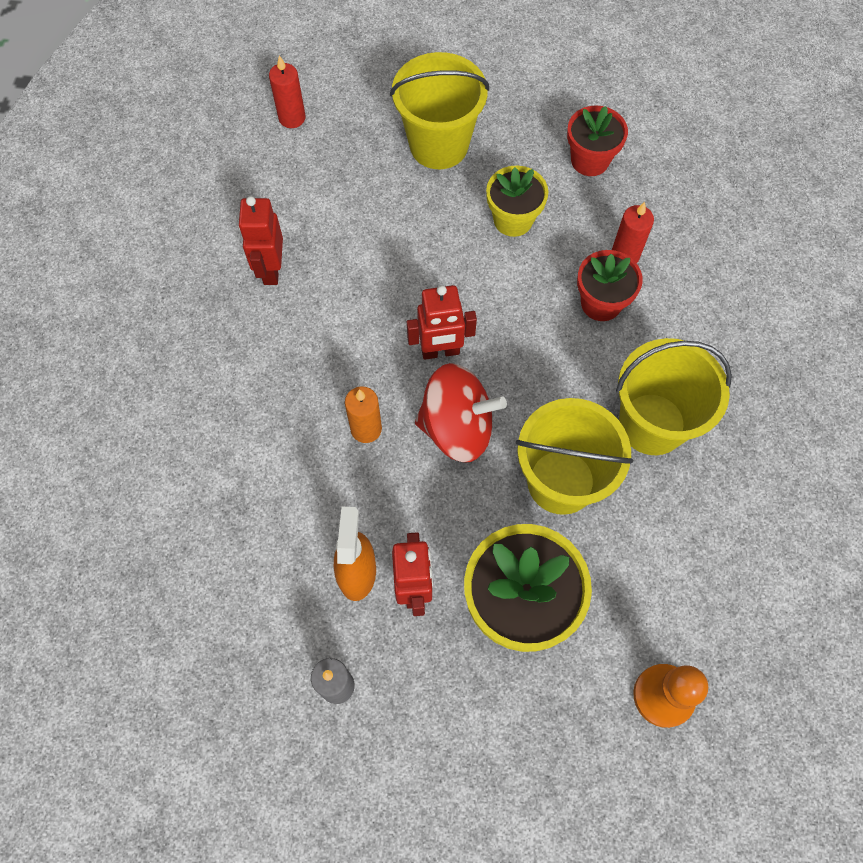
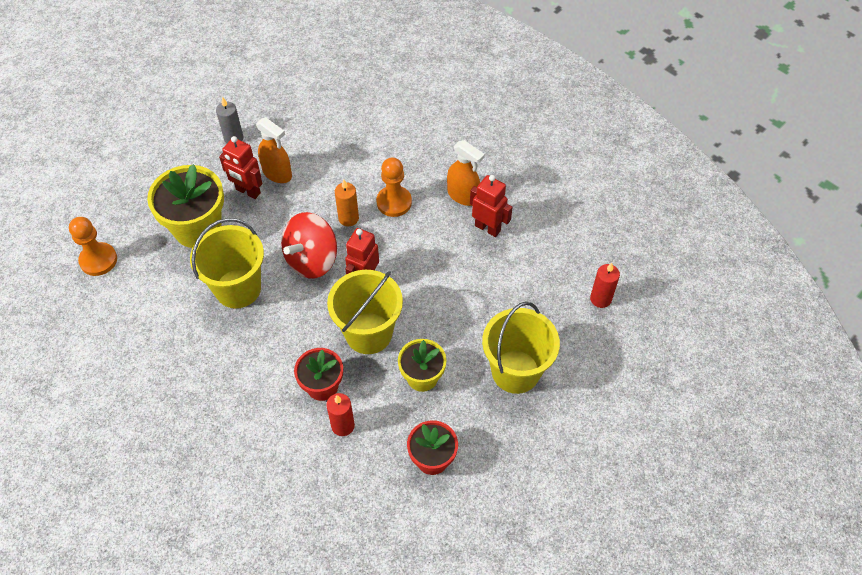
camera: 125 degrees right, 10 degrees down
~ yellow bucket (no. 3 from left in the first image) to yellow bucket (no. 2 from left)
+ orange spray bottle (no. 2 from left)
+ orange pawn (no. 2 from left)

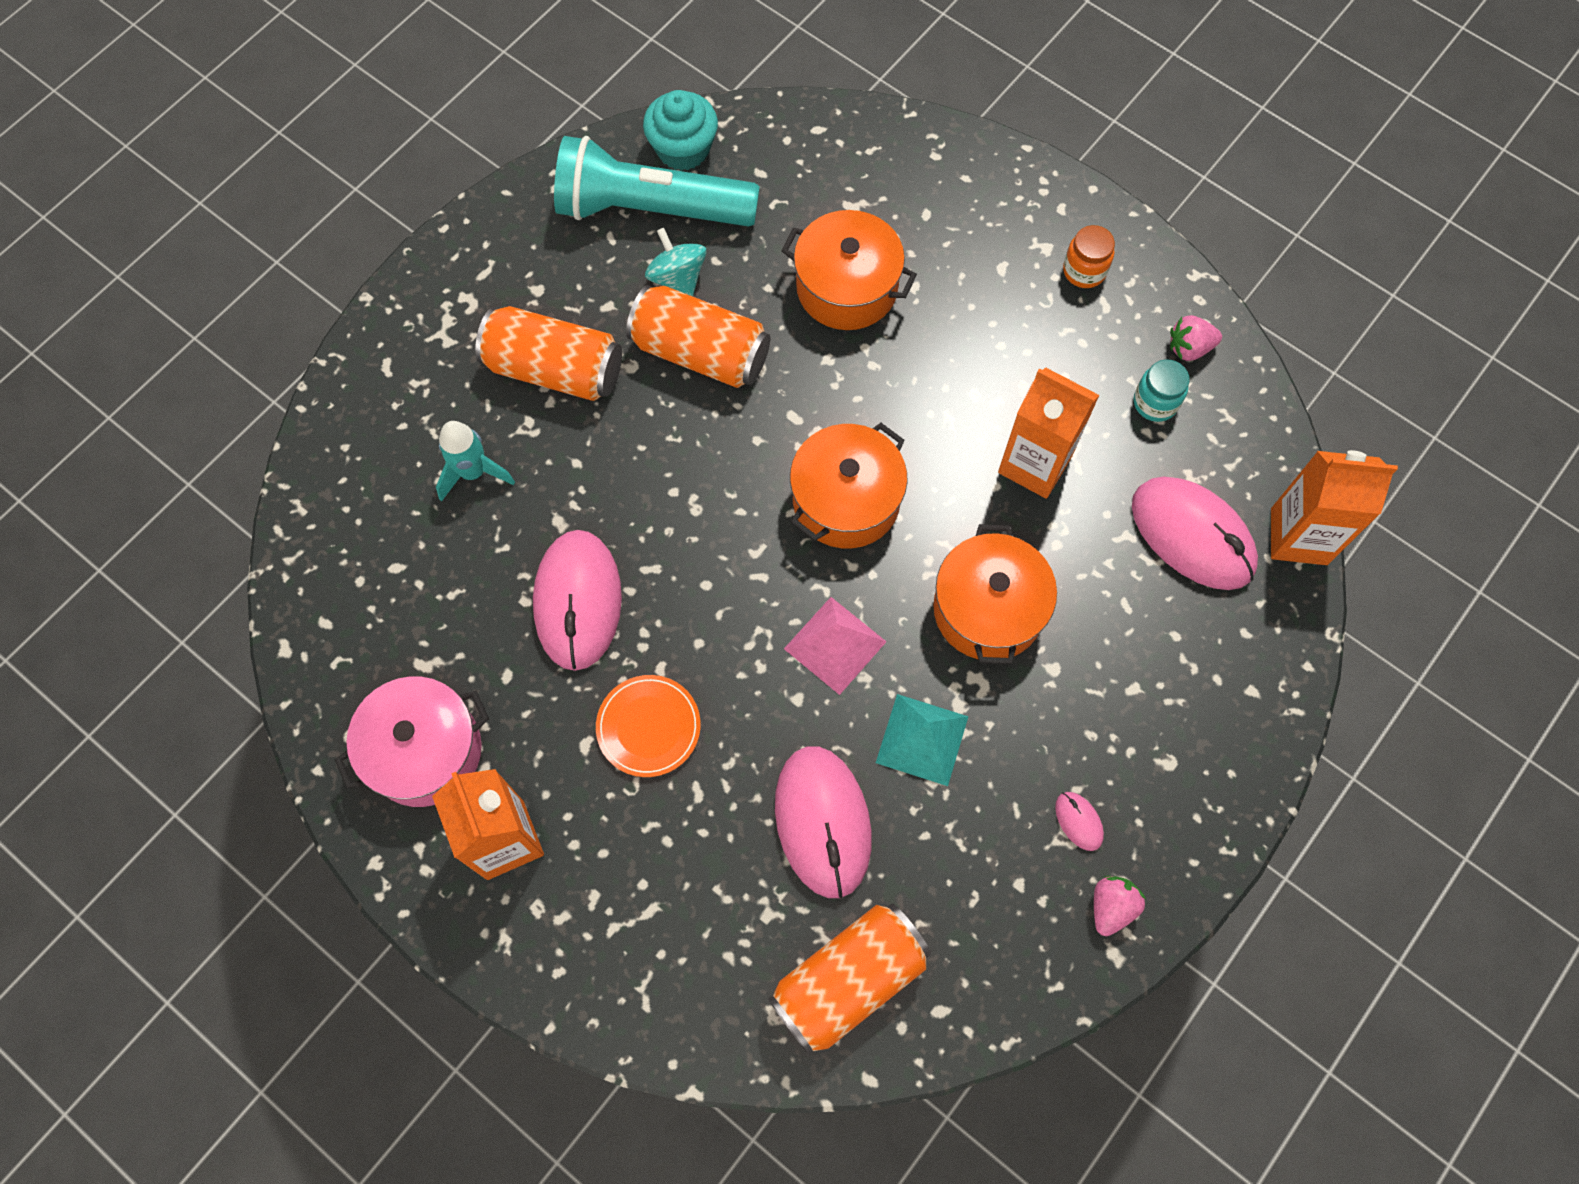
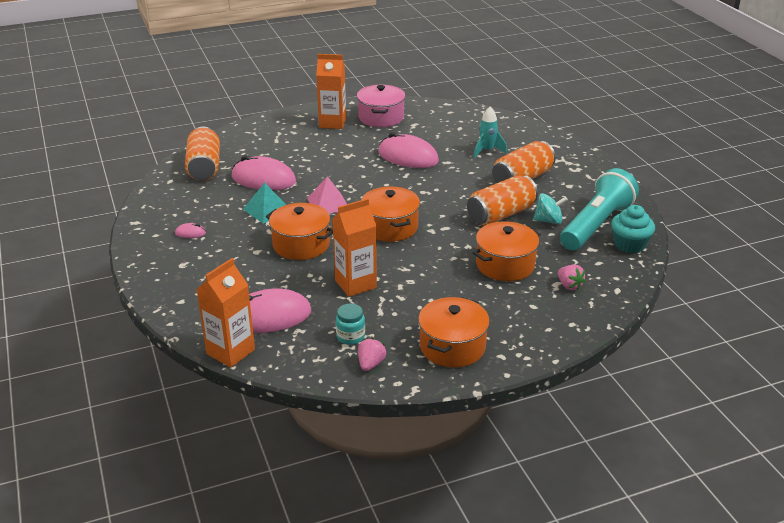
camera: 120 degrees right, 35 degrees down
~ orange jar to orange pot (no. 3 from left)
- orange plate
~ pink strawberry (no. 1 from left in the first image) to pink strawberry (no. 2 from left)

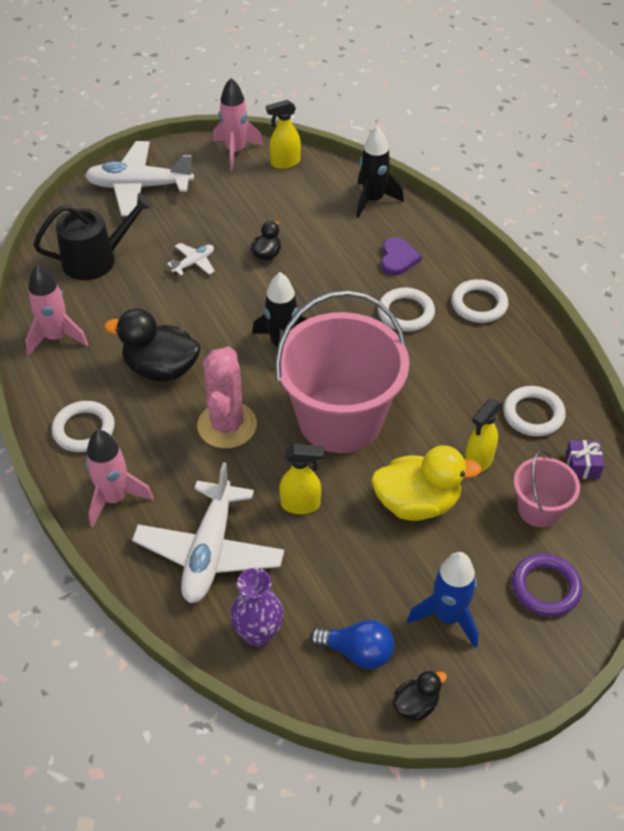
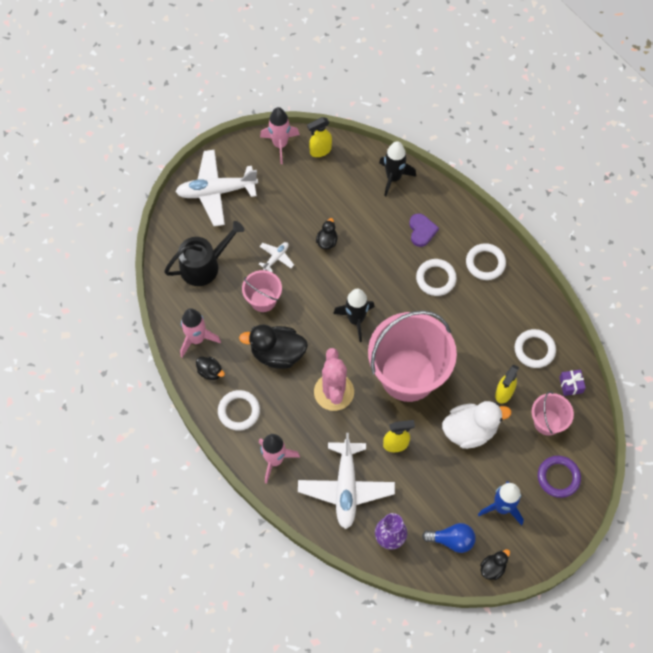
camera: 10 degrees left, 15 degrees up
~ yellow duck to white duck
+ pink bucket (no. 1 from left)
+ black duck (no. 1 from left)

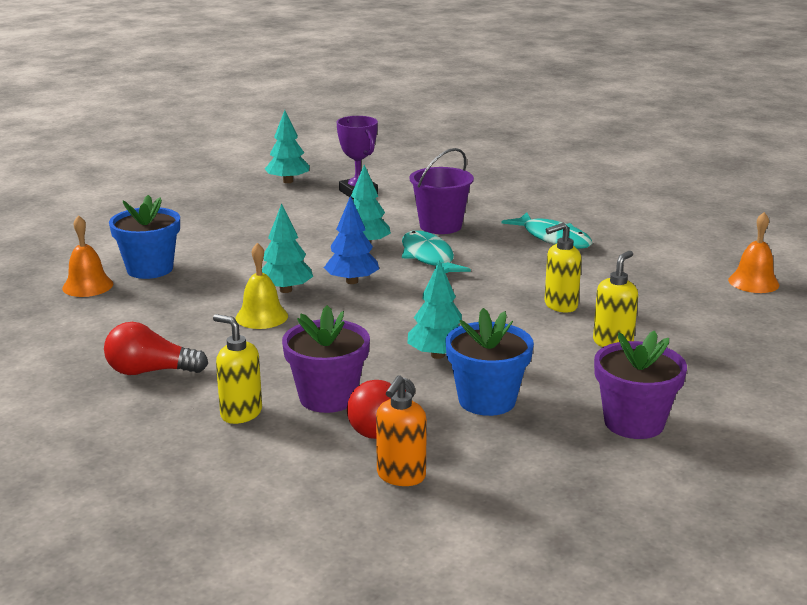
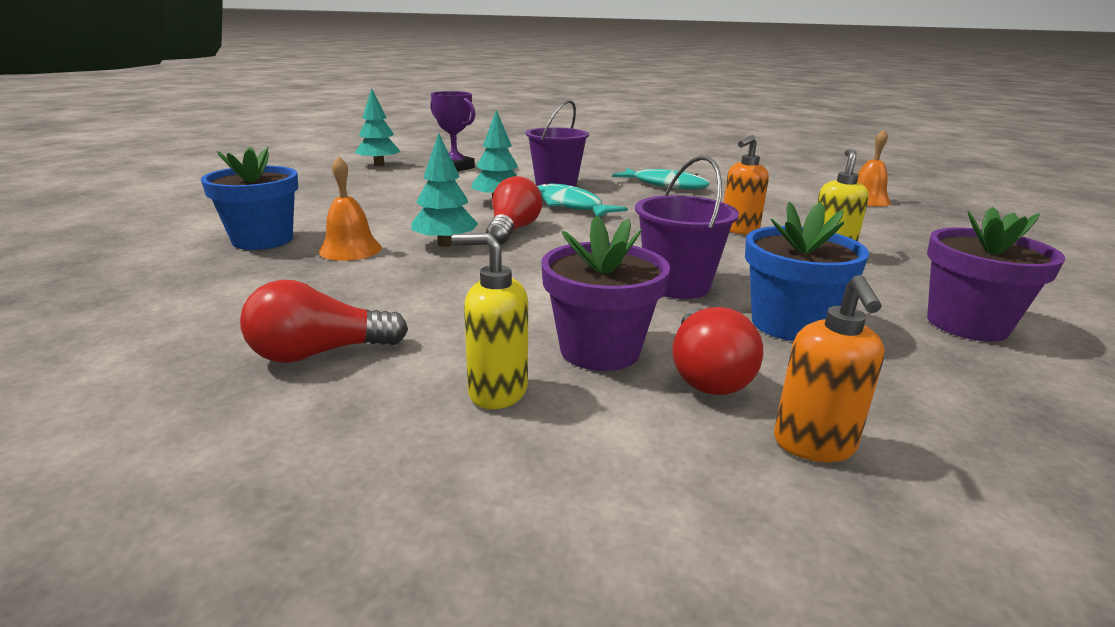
camera: 20 degrees left, 0 degrees up
~ blue tree to red light bulb (no. 2 from left)
~ orange bell (no. 1 from left)
~ yellow soap dispenser (no. 2 from left) to orange soap dispenser (no. 1 from left)
- yellow bell
~ turquoise tree (no. 4 from left) to purple bucket (no. 2 from left)

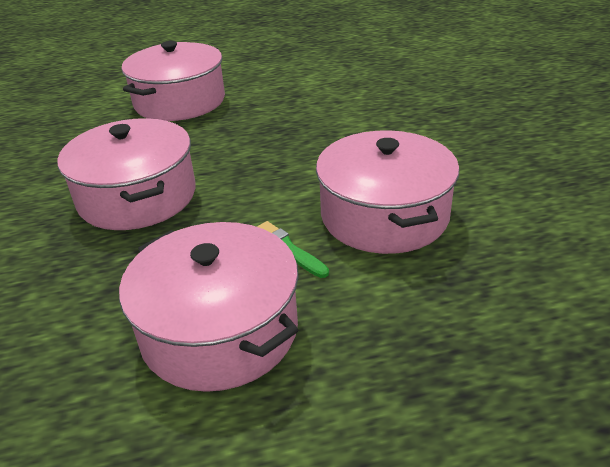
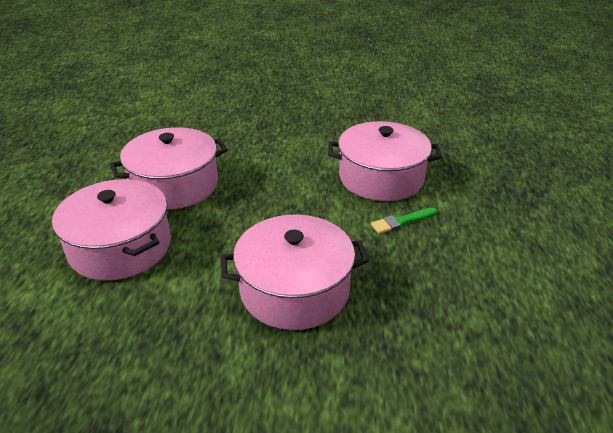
camera: 75 degrees left, 0 degrees up
~ pink pot (no. 3 from left in the first image) to pink pot (no. 2 from left)

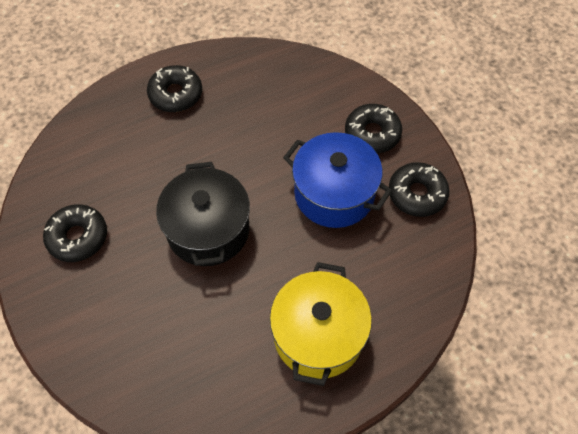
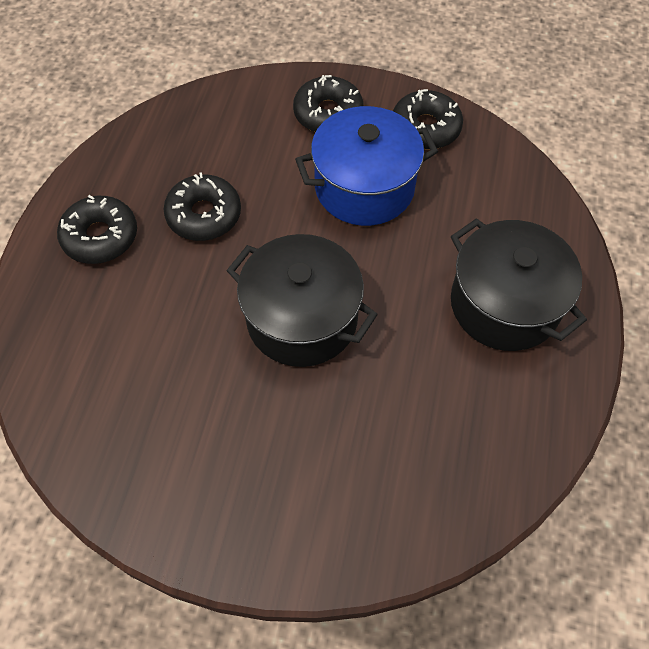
camera: 50 degrees left, 0 degrees up
~ black donut (no. 1 from left in the first image) to black donut (no. 2 from left)
~ yellow pot to black pot (no. 2 from left)

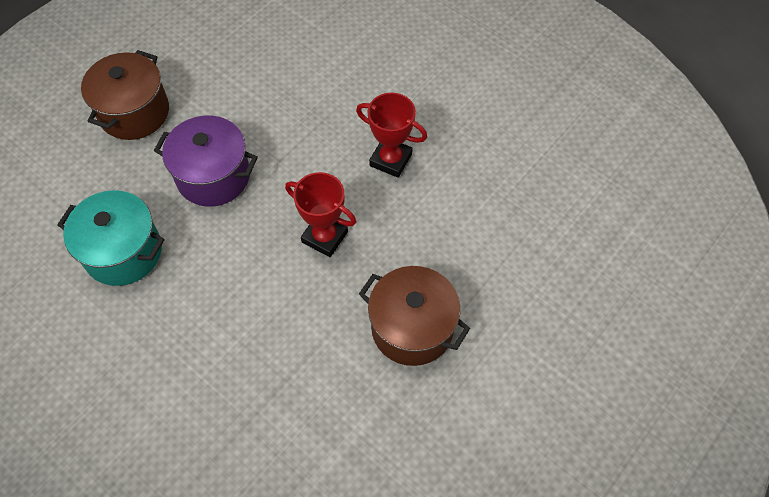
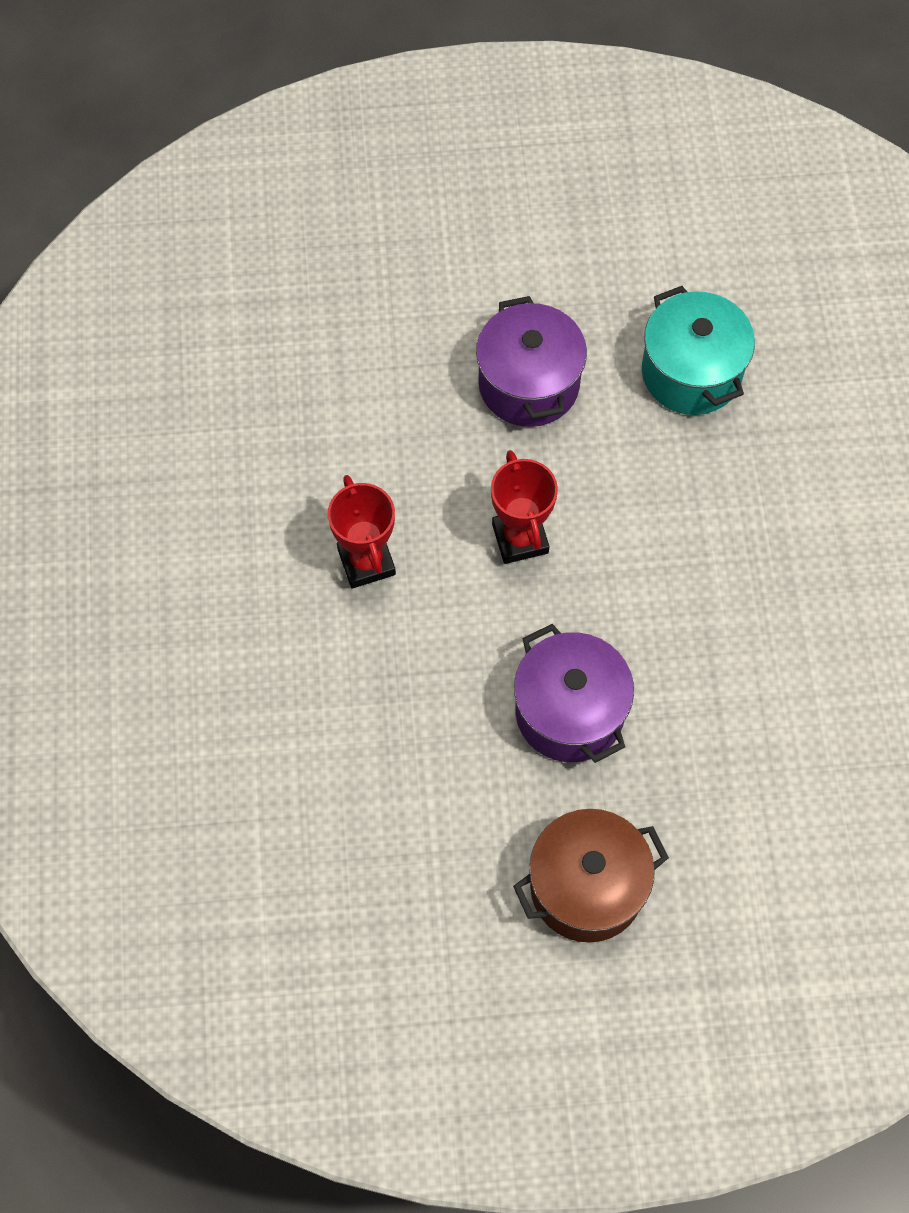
camera: 135 degrees left, 5 degrees up
~ turquoise pot
~ brown pot (no. 2 from left) to purple pot (no. 1 from left)

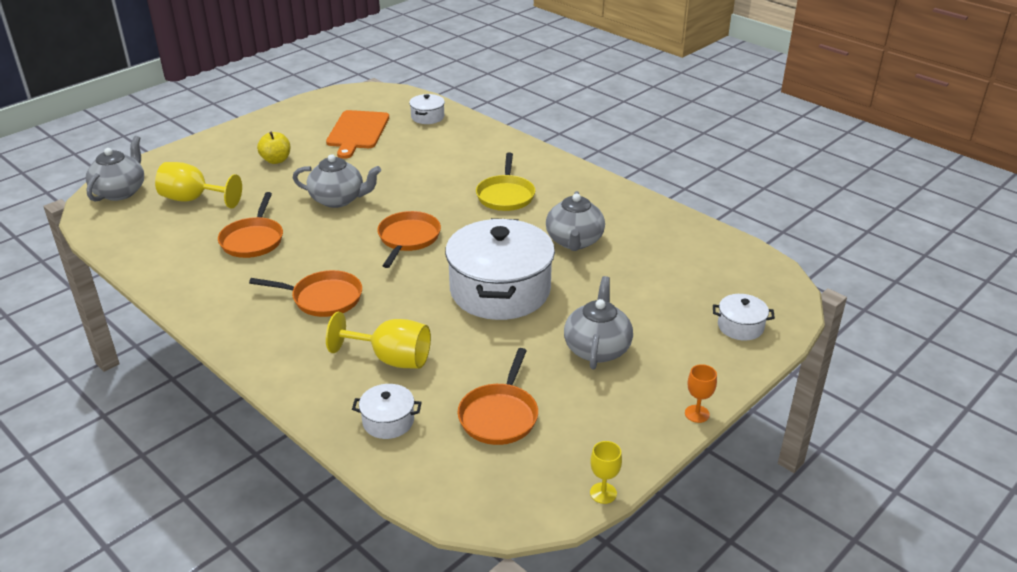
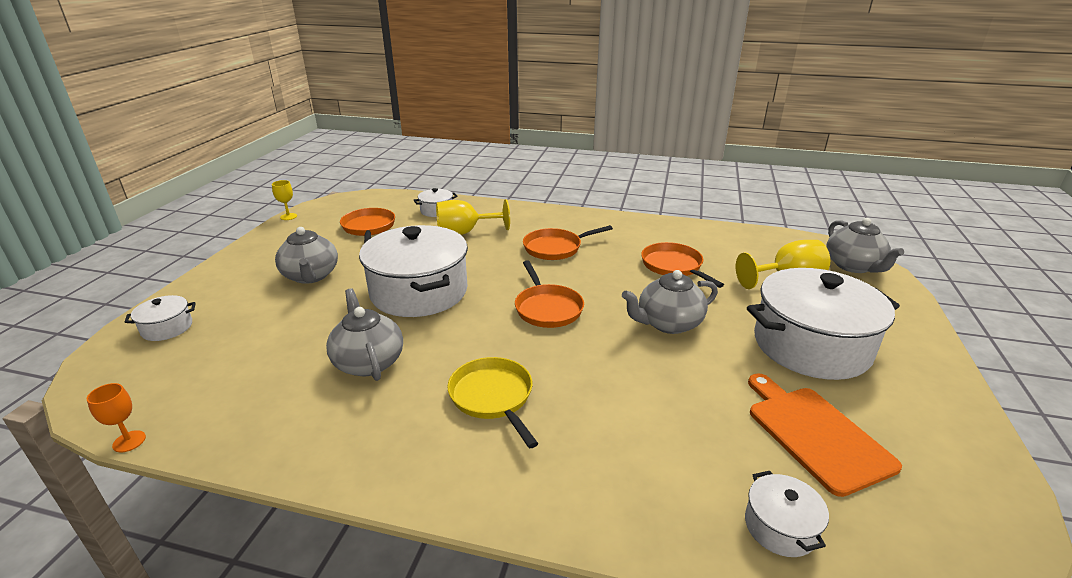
camera: 150 degrees right, 5 degrees down
~ yellow apple to white pot (no. 5 from left)
~ orange goblet

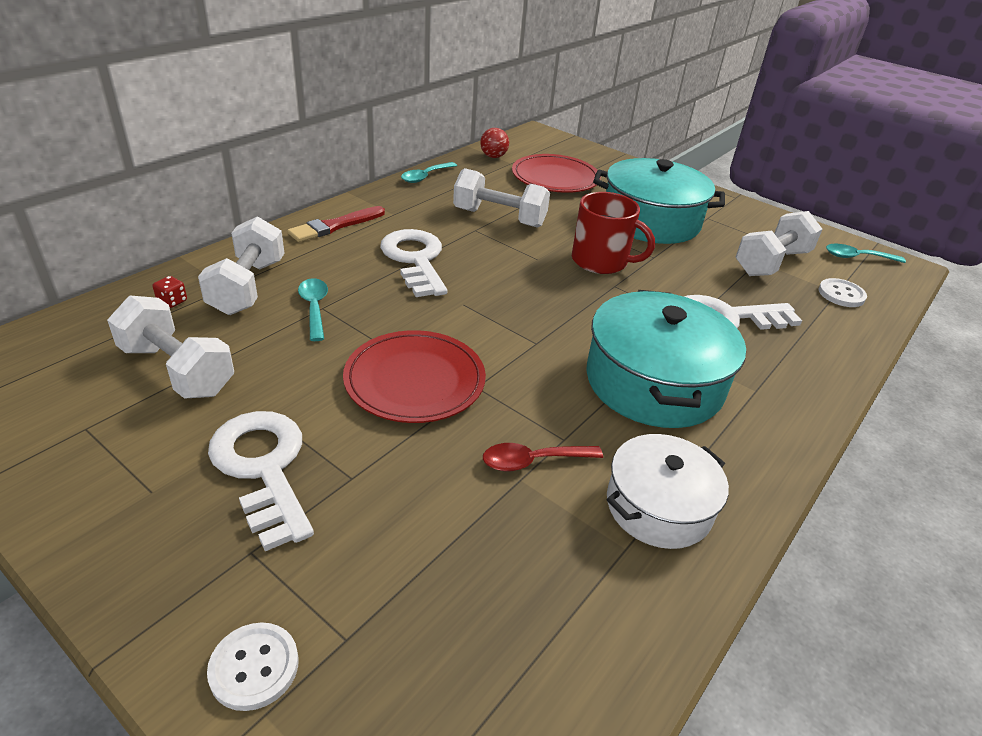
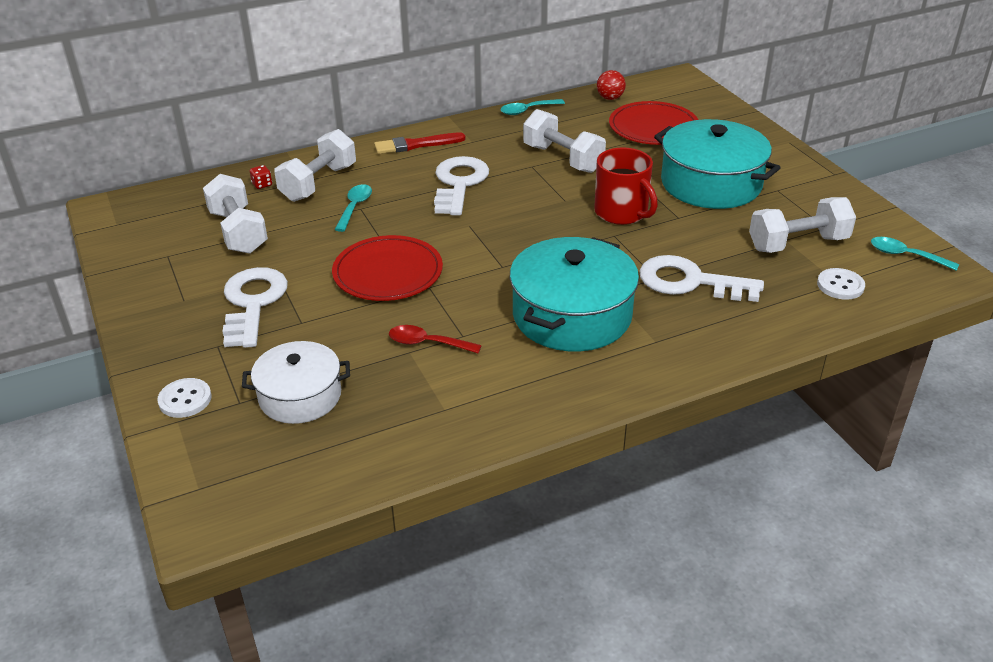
camera: 30 degrees right, 0 degrees up
~ white pot

